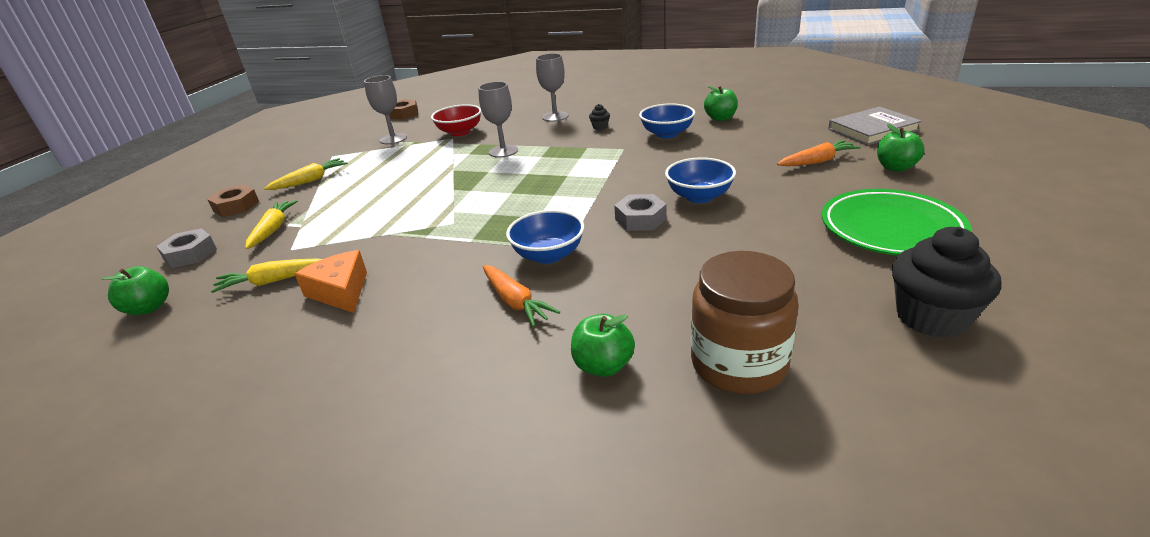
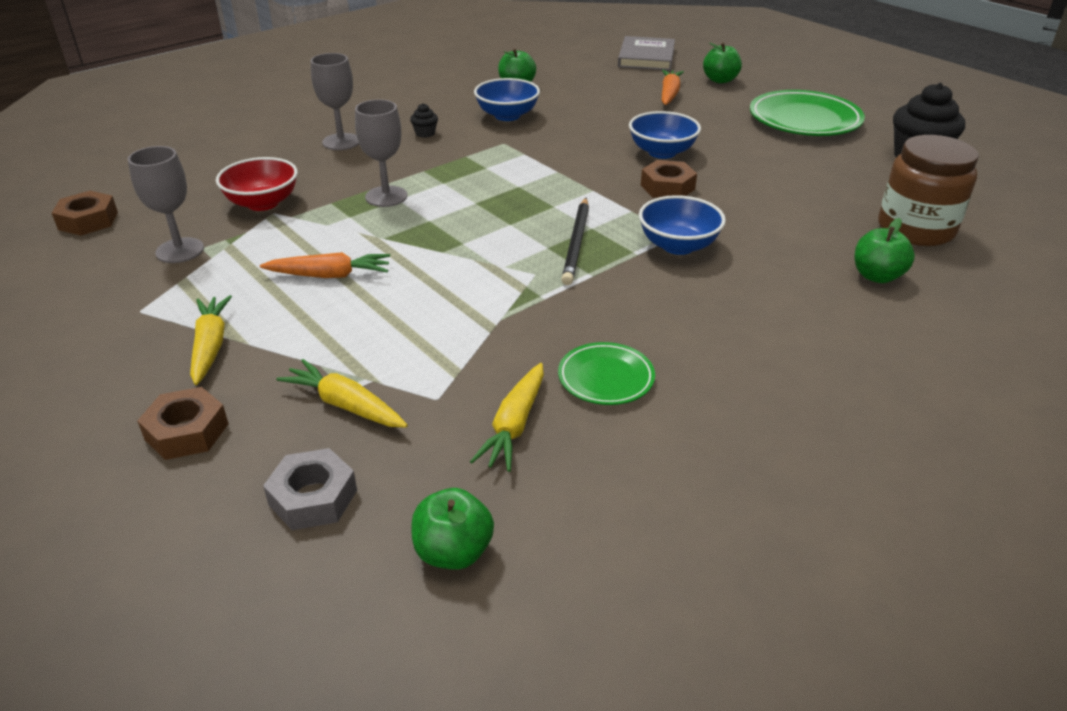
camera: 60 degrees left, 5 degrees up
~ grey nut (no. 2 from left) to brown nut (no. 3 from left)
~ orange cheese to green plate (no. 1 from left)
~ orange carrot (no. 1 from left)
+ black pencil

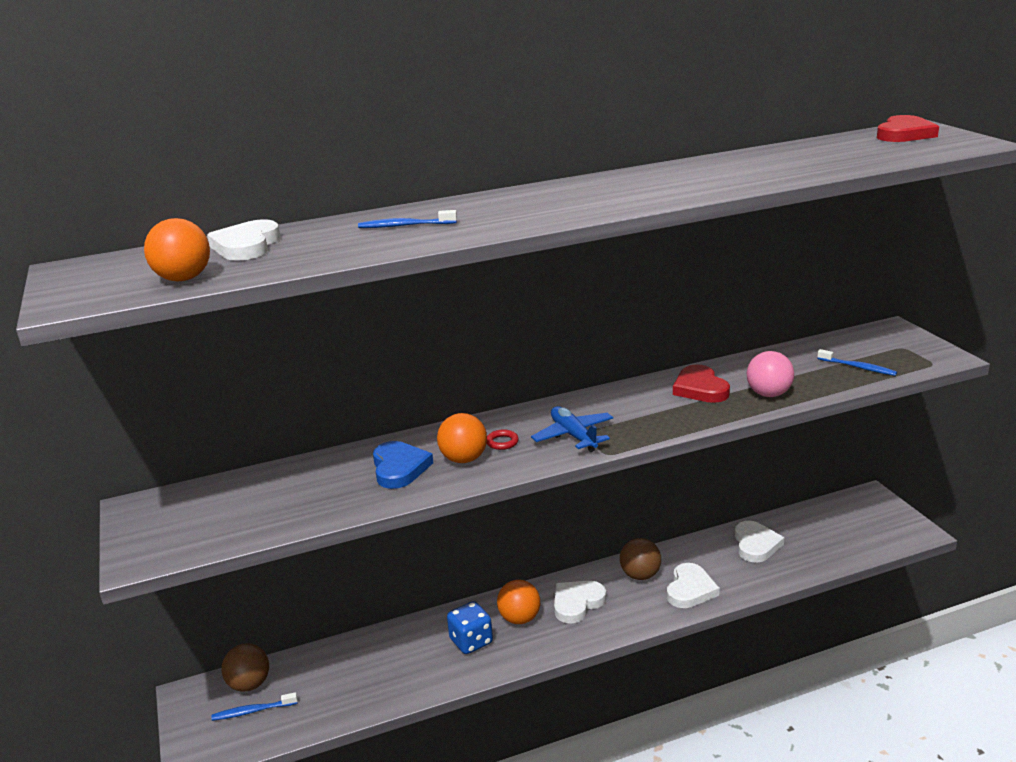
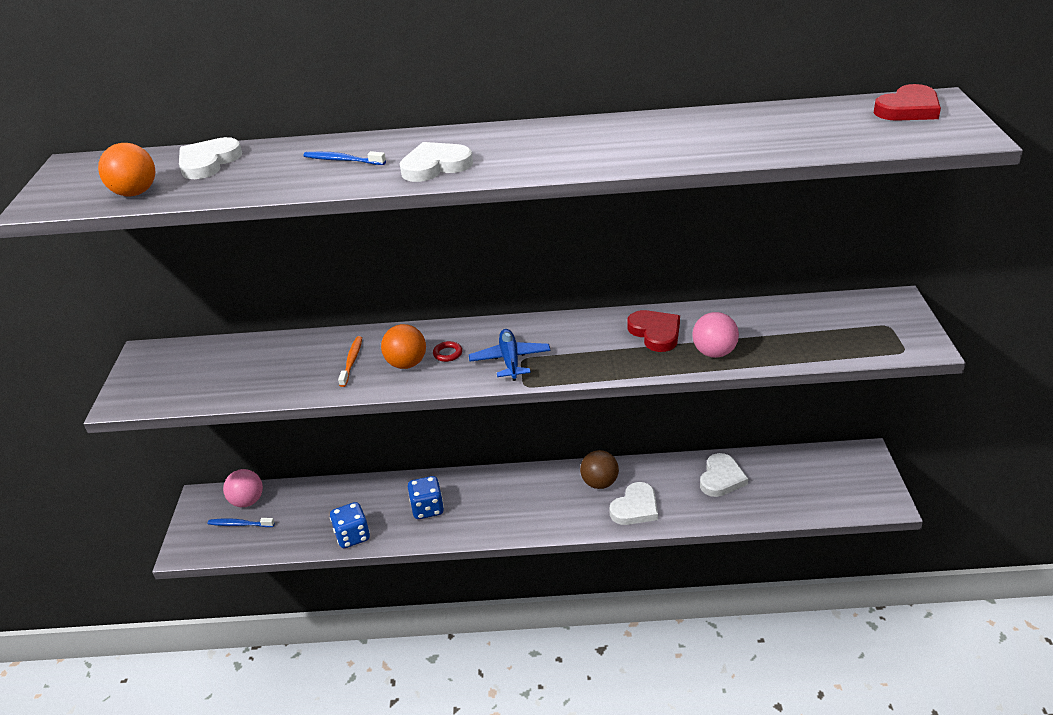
camera: 20 degrees right, 10 degrees up
- blue toothbrush (no. 3 from left)
~ red heart (no. 1 from left) 150 degrees clockwise
~ blue heart to orange toothbrush
- orange ball (no. 3 from left)
~ white heart (no. 2 from left)
~ brown ball (no. 1 from left) to pink ball (no. 1 from left)
+ blue dice (no. 1 from left)

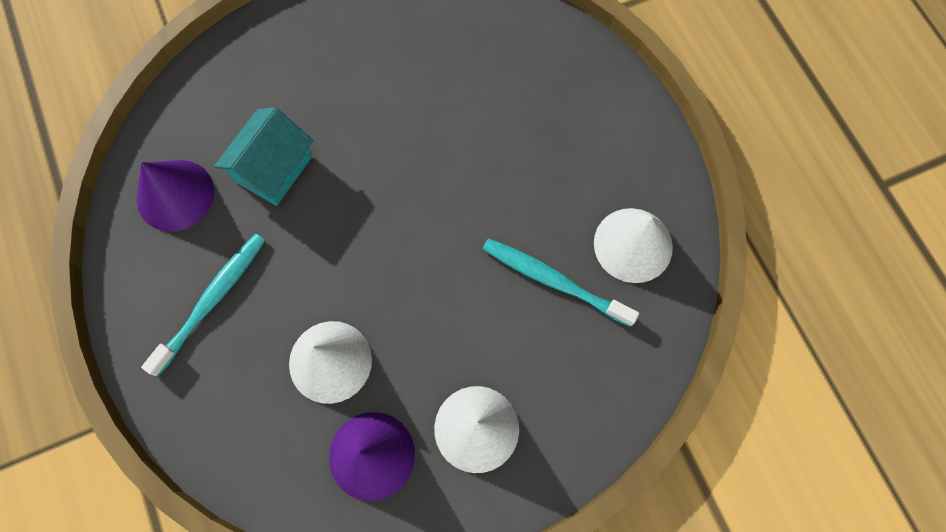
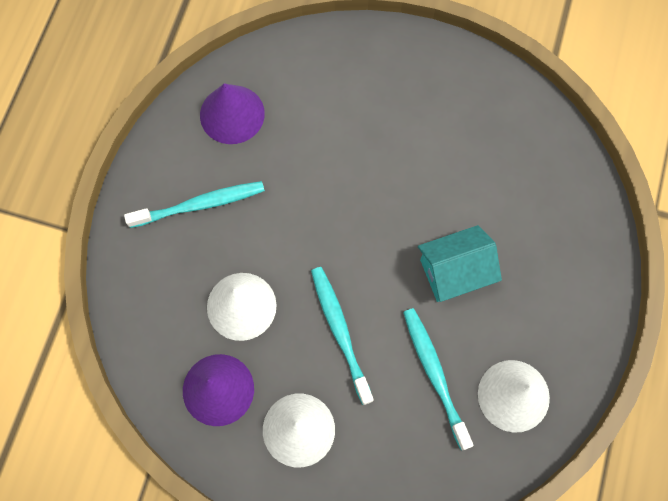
camera: 40 degrees right, 0 degrees up
~ turquoise house
+ turquoise toothbrush (no. 2 from left)

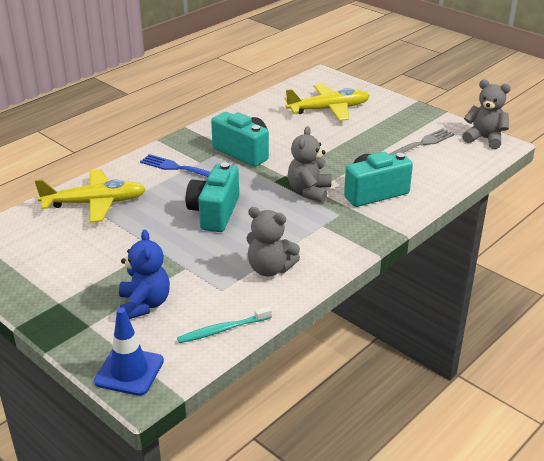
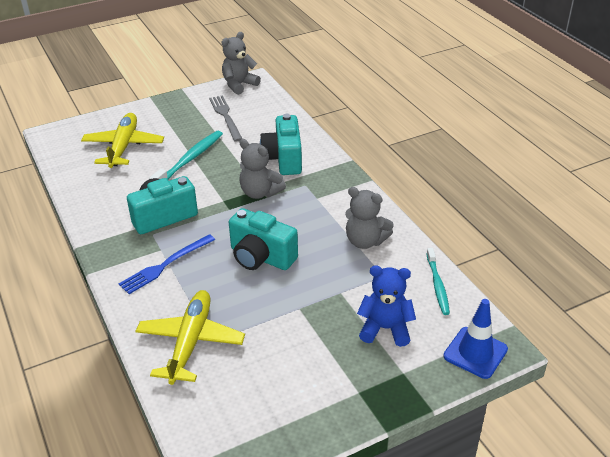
camera: 70 degrees left, 5 degrees up
~ grey teddy bear (no. 1 from left in the first image) 75 degrees clockwise
+ turquoise toothbrush (no. 1 from left)

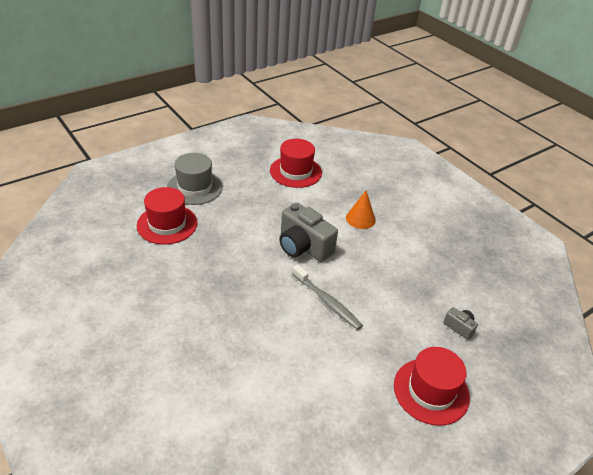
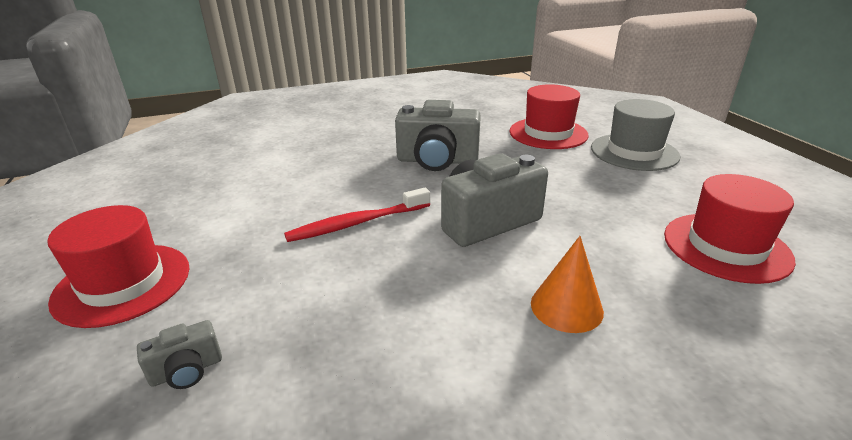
camera: 110 degrees right, 10 degrees down
~ grey toothbrush to red toothbrush
+ grey camera (no. 2 from left)

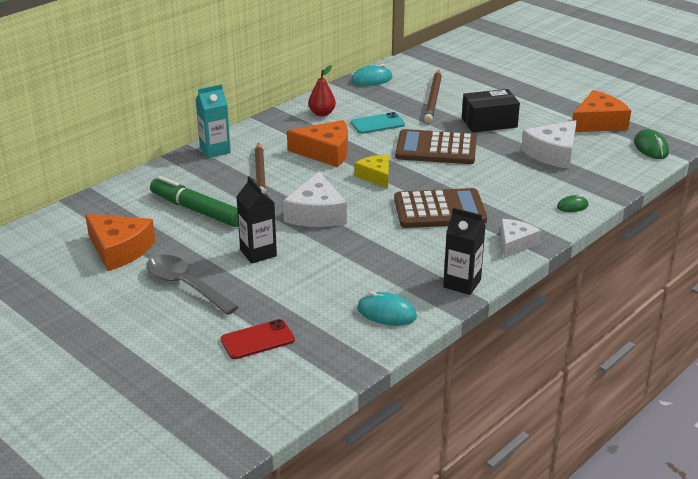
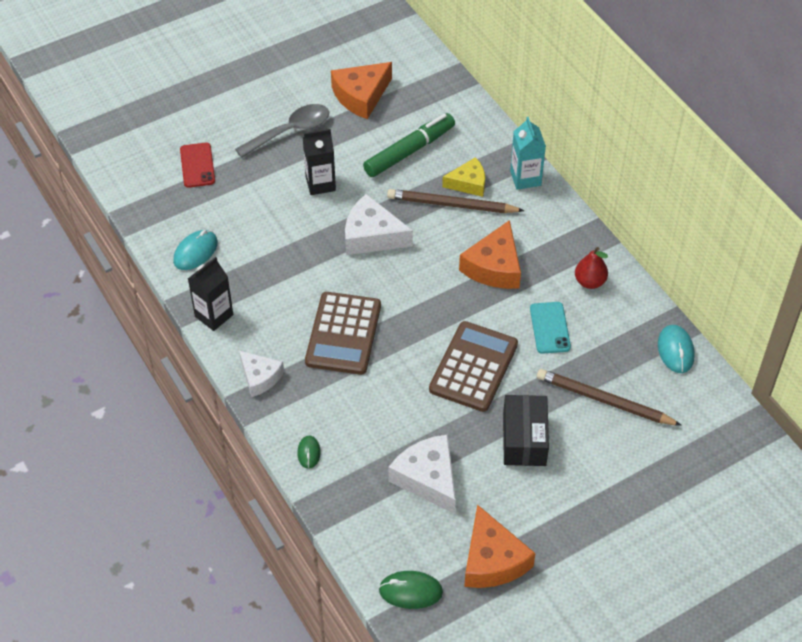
camera: 105 degrees right, 20 degrees up
~ yellow cheese

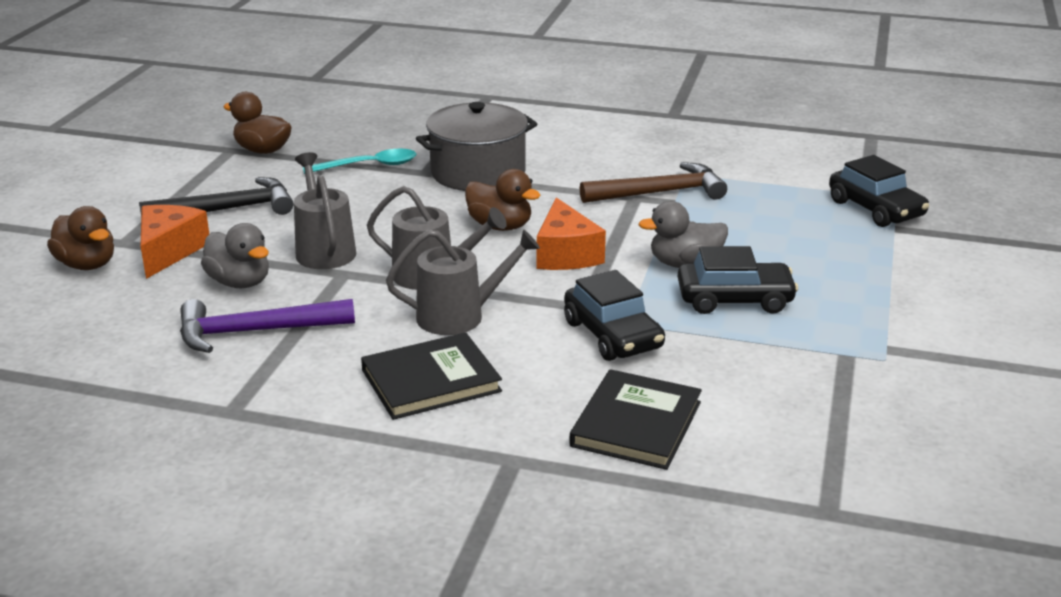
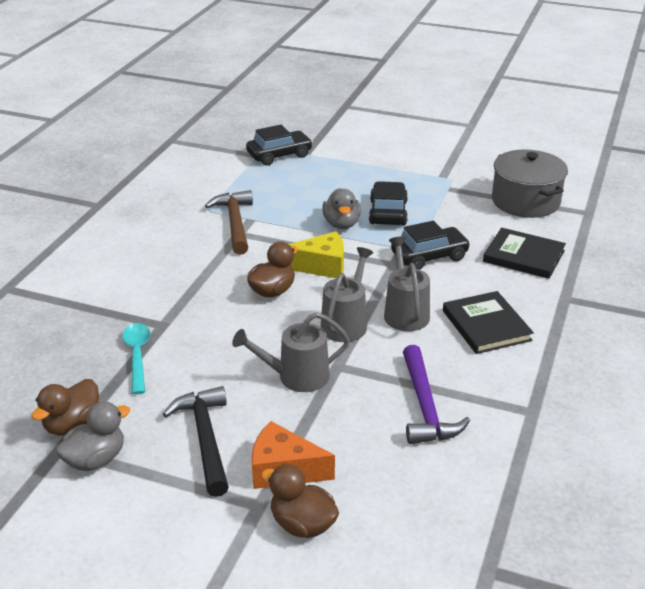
camera: 85 degrees left, 5 degrees up
~ grey pot
~ orange cheese (no. 2 from left) to yellow cheese
~ brown duck (no. 1 from left in the first image) 105 degrees counterclockwise
~ grey duck (no. 1 from left)

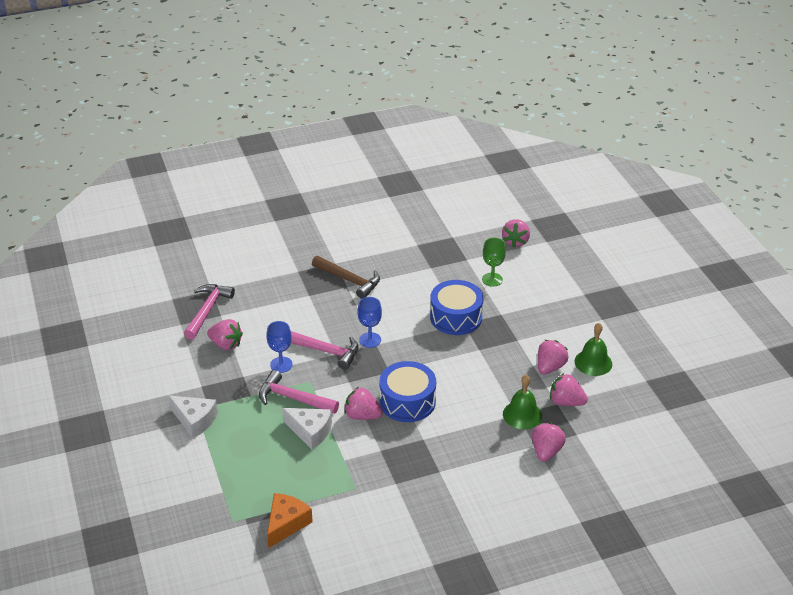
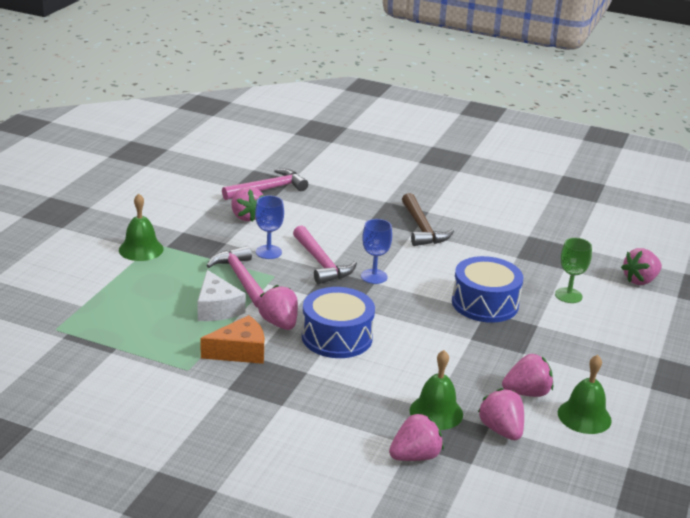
camera: 40 degrees right, 10 degrees down
~ white cheese (no. 1 from left) to green bell (no. 1 from left)
~ orange cheese

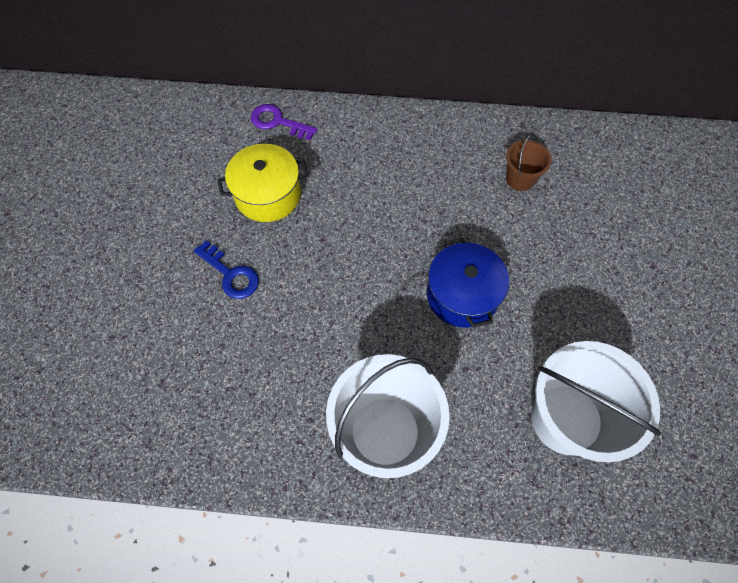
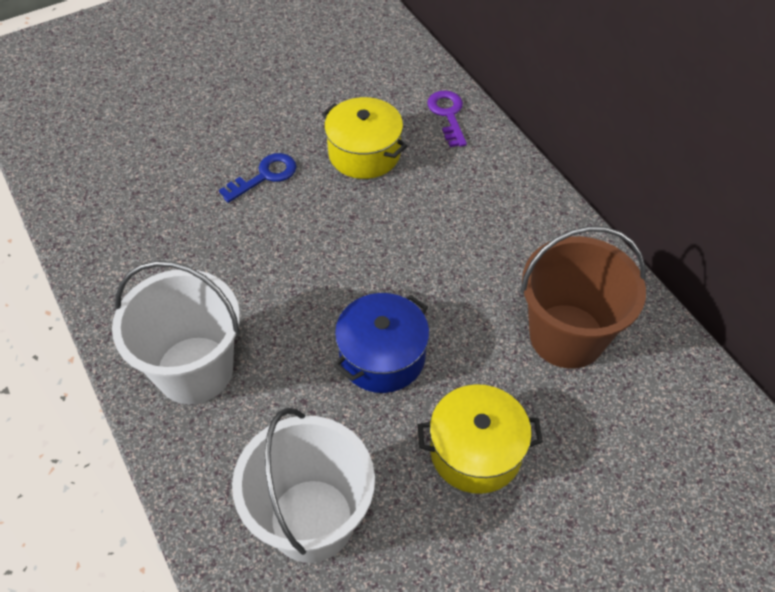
camera: 55 degrees right, 10 degrees down
~ brown bucket x2.04
~ blue key 135 degrees counterclockwise
+ yellow pot (no. 2 from left)

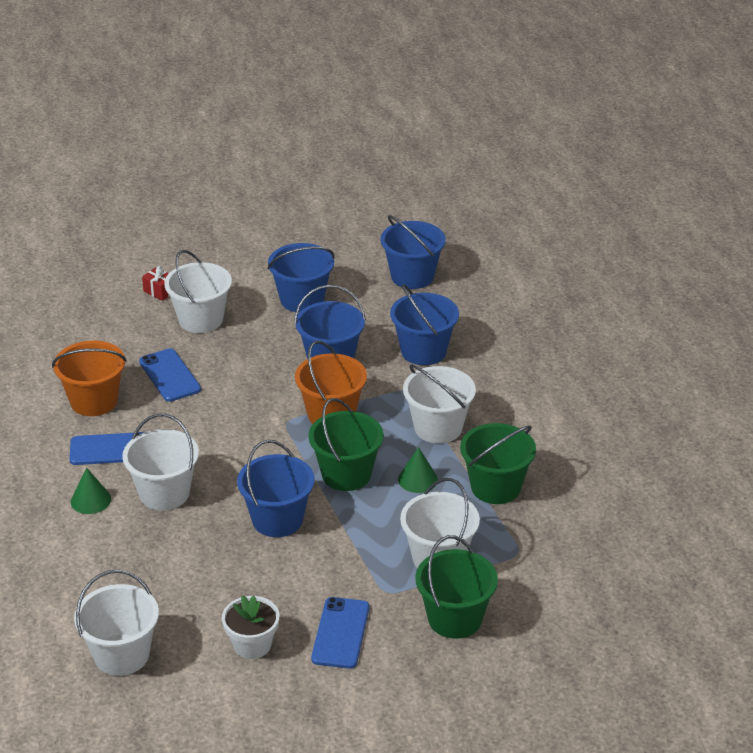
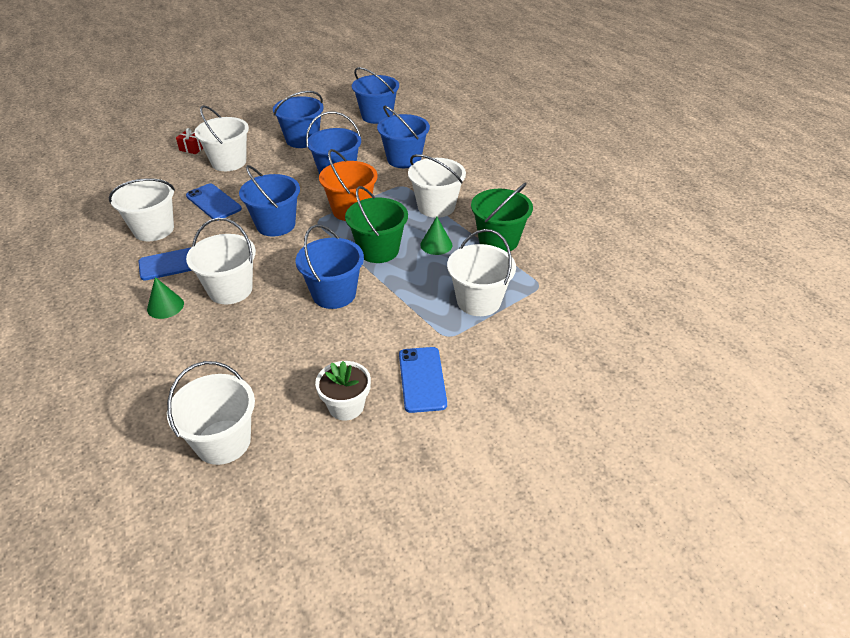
camera: 15 degrees left, 5 degrees up
~ orange bucket (no. 1 from left) to white bucket (no. 1 from left)
- green bucket (no. 2 from left)
+ blue bucket (no. 1 from left)

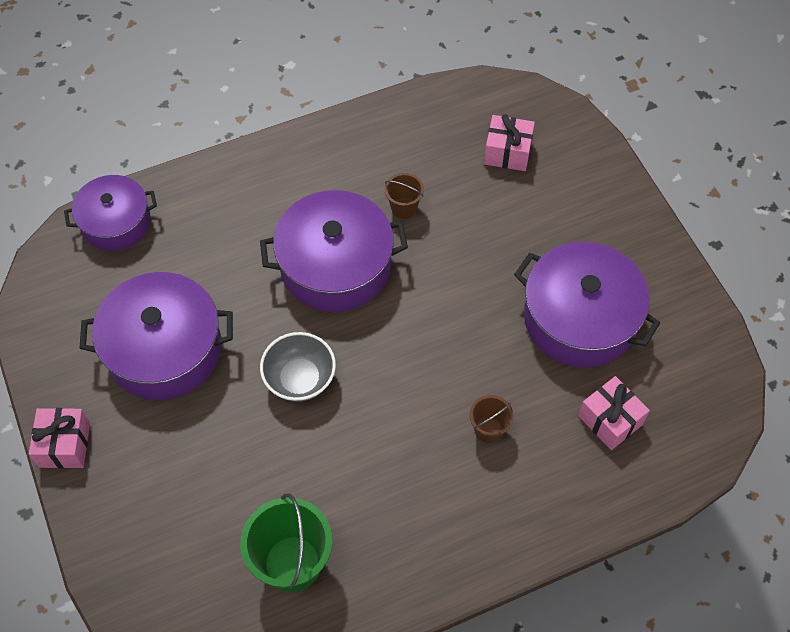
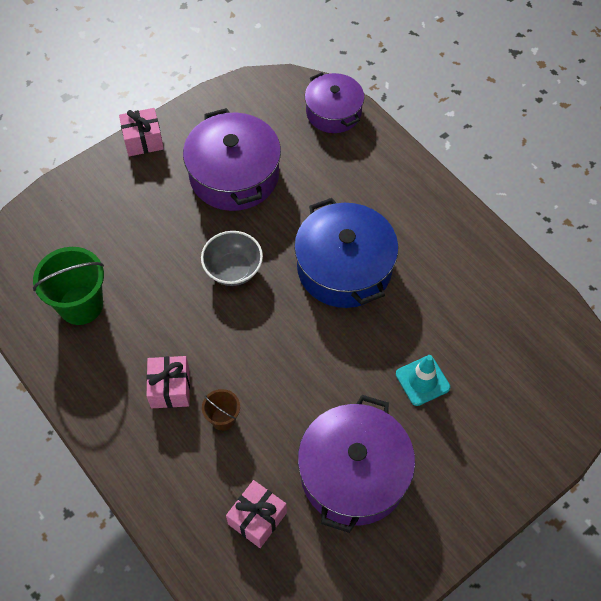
camera: 75 degrees right, 0 degrees up
~ pink gift (no. 2 from left)
- brown bucket (no. 1 from left)
~ purple pot (no. 3 from left) to blue pot
+ turquoise traffic cone

